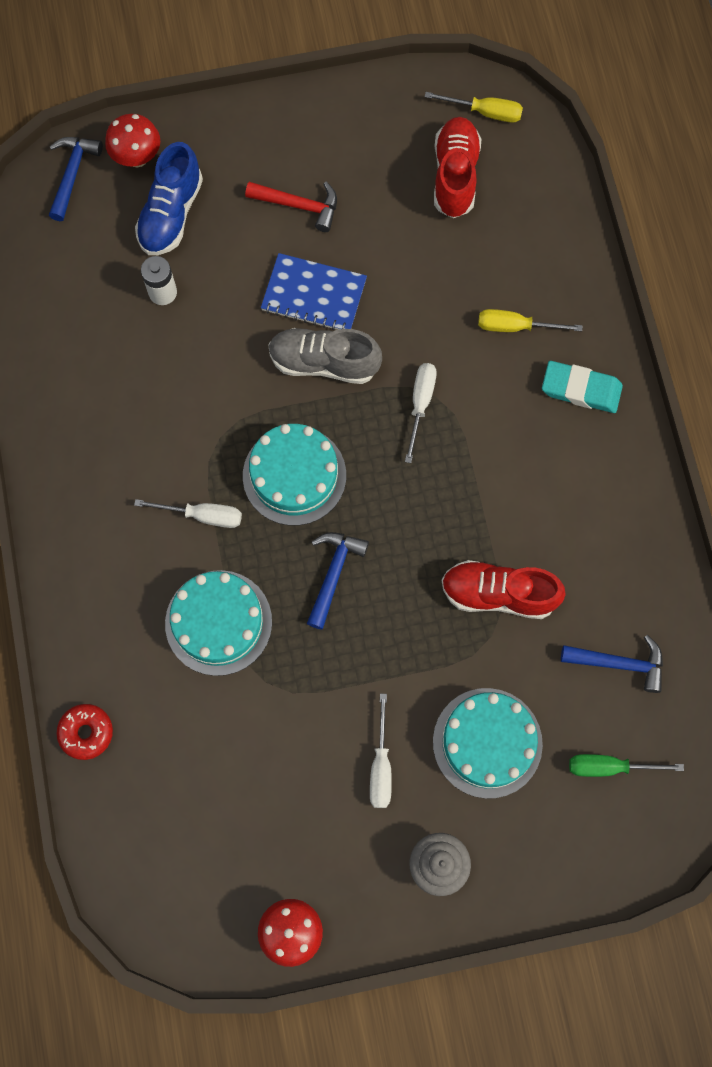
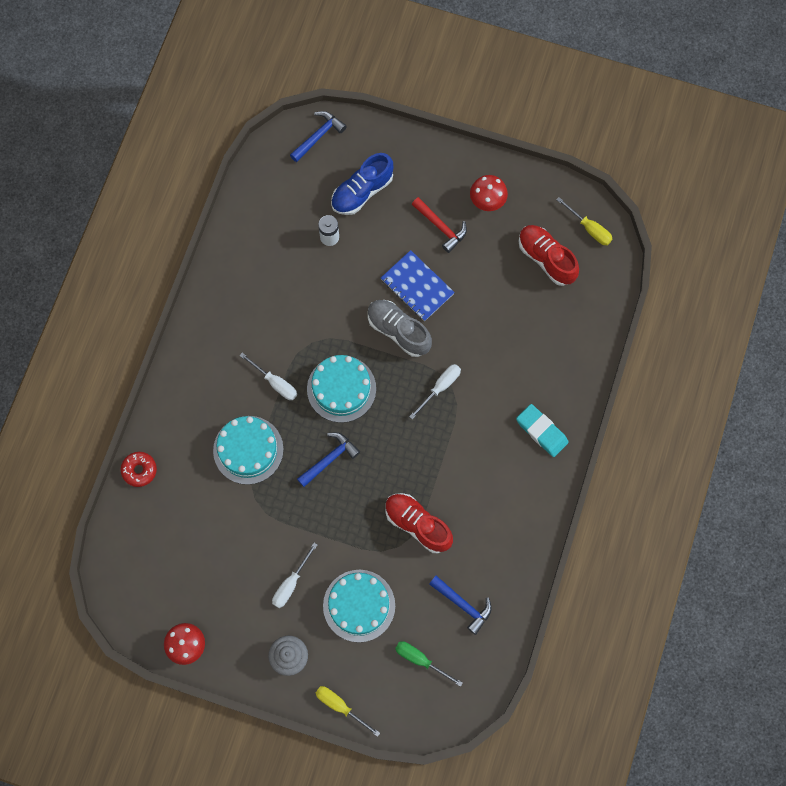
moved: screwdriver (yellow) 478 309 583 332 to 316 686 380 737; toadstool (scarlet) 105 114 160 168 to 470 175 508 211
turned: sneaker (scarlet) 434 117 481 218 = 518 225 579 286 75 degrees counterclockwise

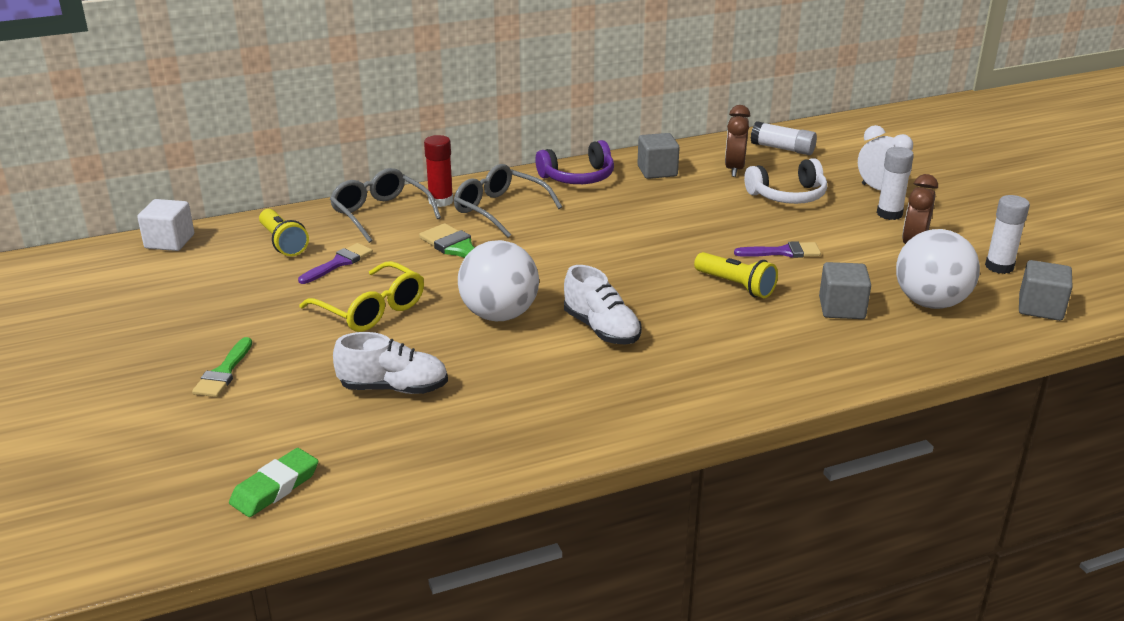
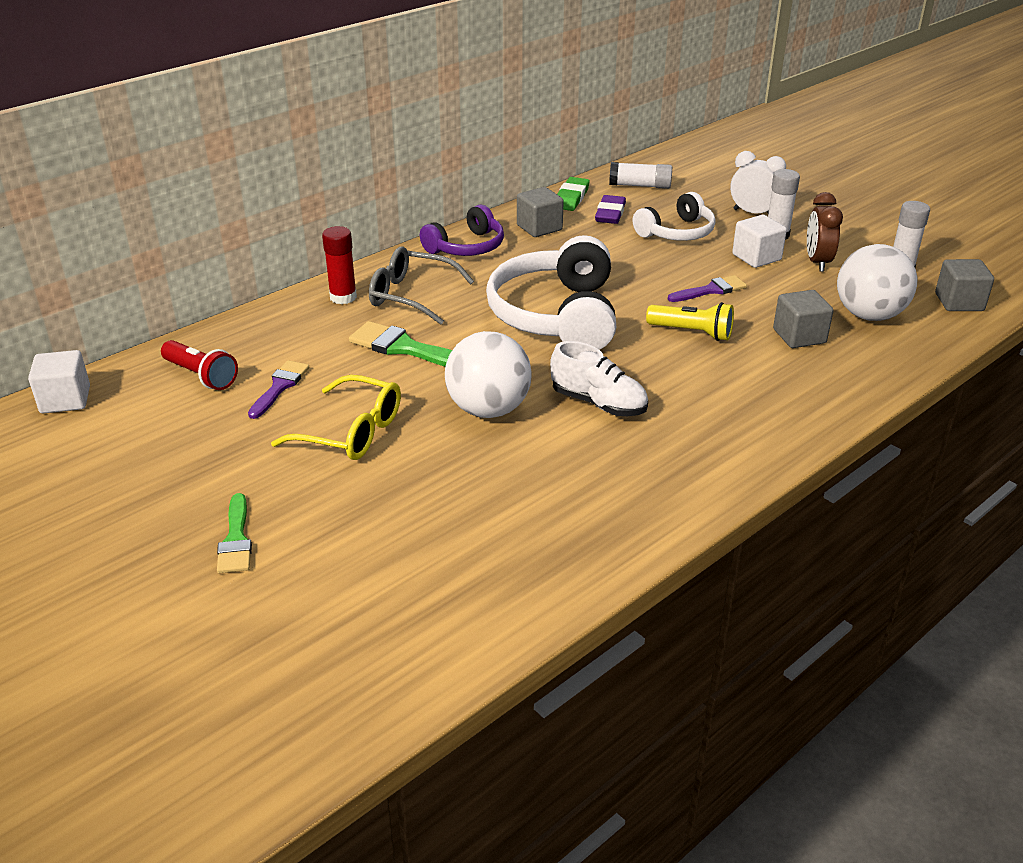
removed: glasses (ash-grey) 330 168 441 243; sneaker (pure white) 333 332 448 394
added: headphones (pure white) 486 235 616 350; cube (pure white) 732 215 787 268
moved: eraser (emerald) 229 448 318 517 to 557 177 590 211
replaced: bedside clock (russet) 725 105 750 177 to eraser (violet) 595 195 626 224
recoloured: pocket torch (yellow) 259 209 309 256 to pocket torch (scarlet) 161 340 238 390

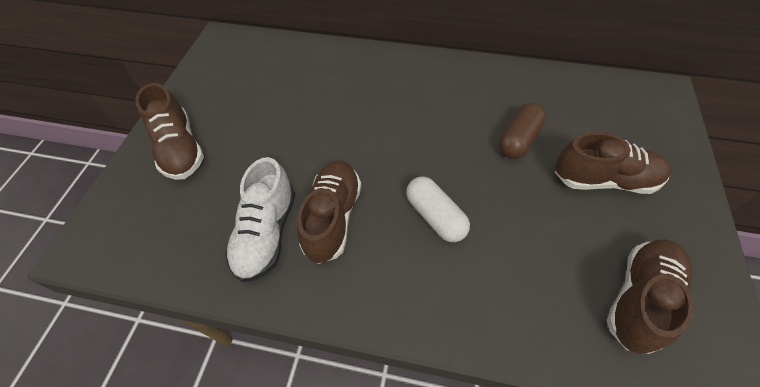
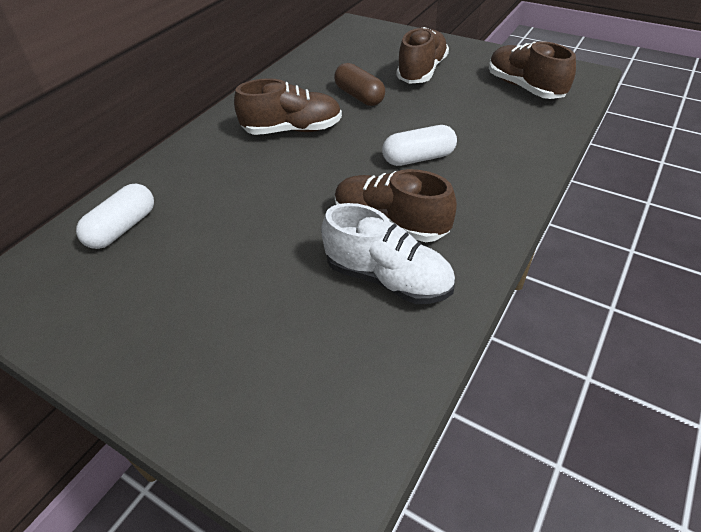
added: pill (pure white) 76 183 154 249
moved: sneaker (russet) 135 83 204 180 to 234 78 342 135

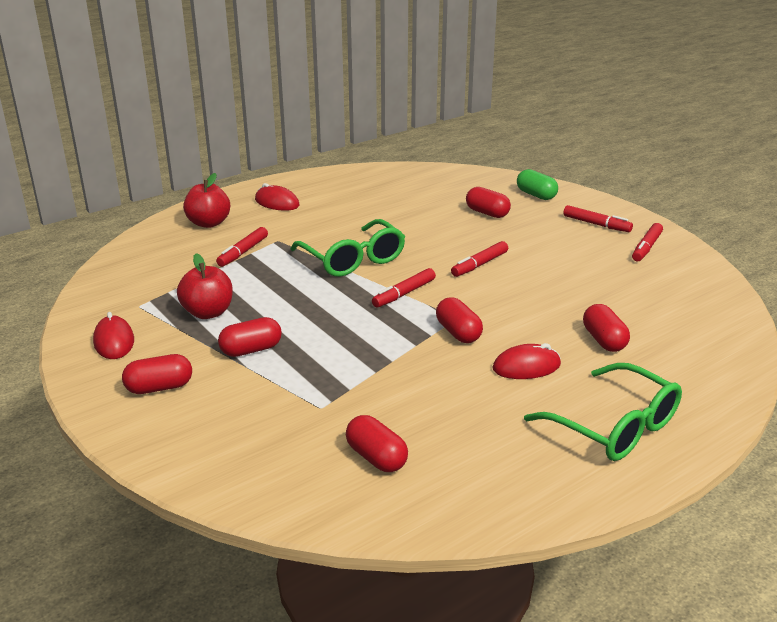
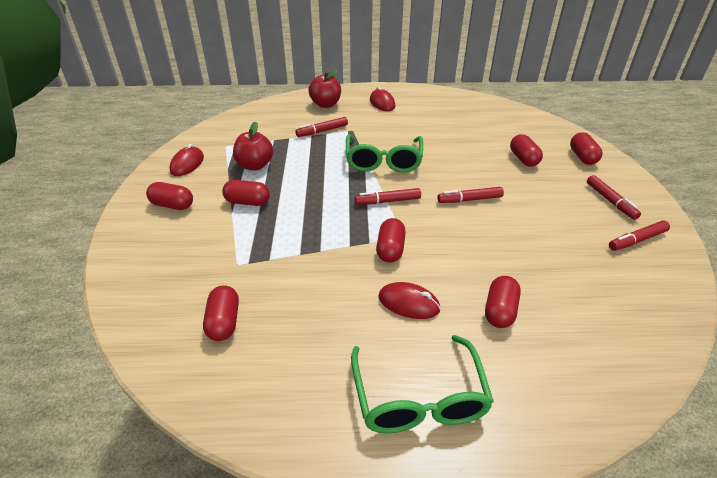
recoloured: pill (emerald) 517 169 558 200 to pill (scarlet) 570 132 603 165

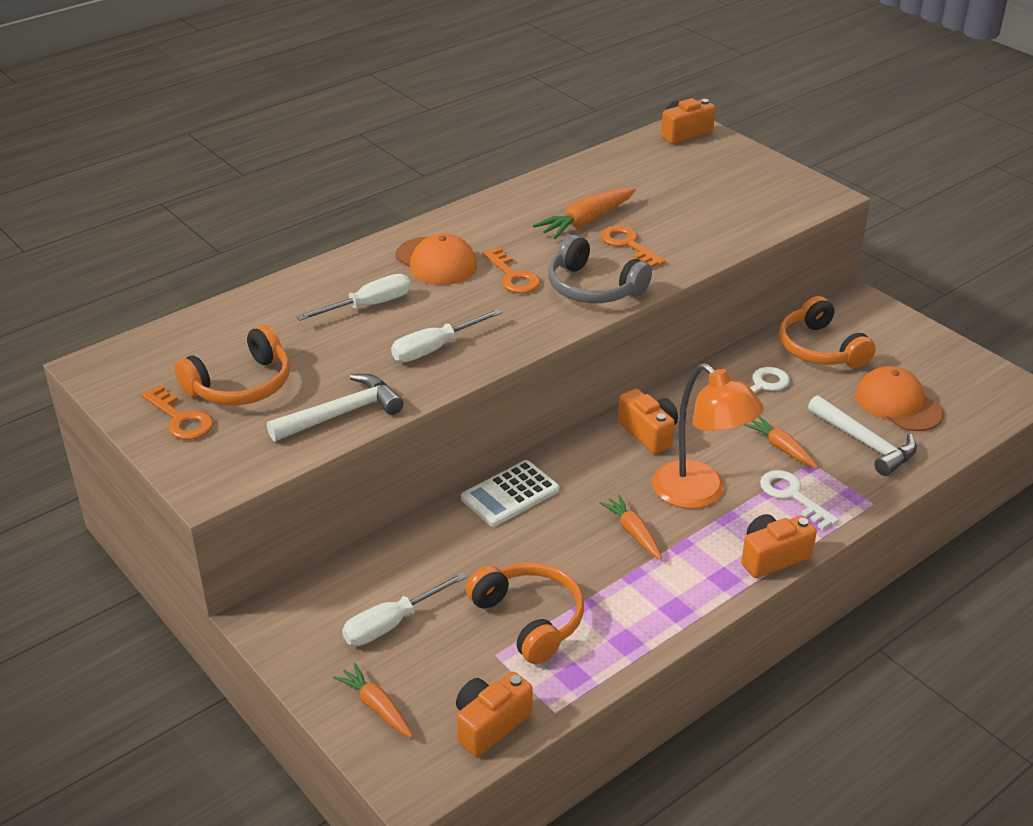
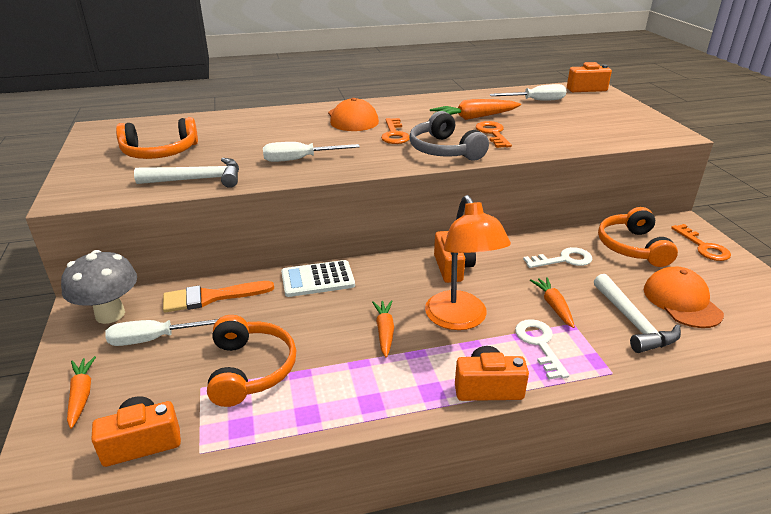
added: toadstool (ash-grey) 61 250 137 324; paint brush (bright orange) 163 281 274 313
moved: screwdriver (pure white) 296 274 411 321 to 490 84 566 100; key (bright orange) 141 385 213 440 to 671 224 731 261

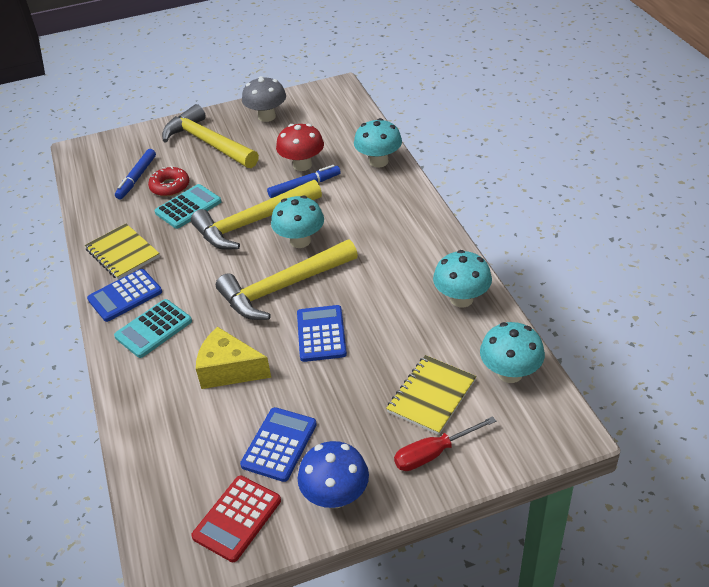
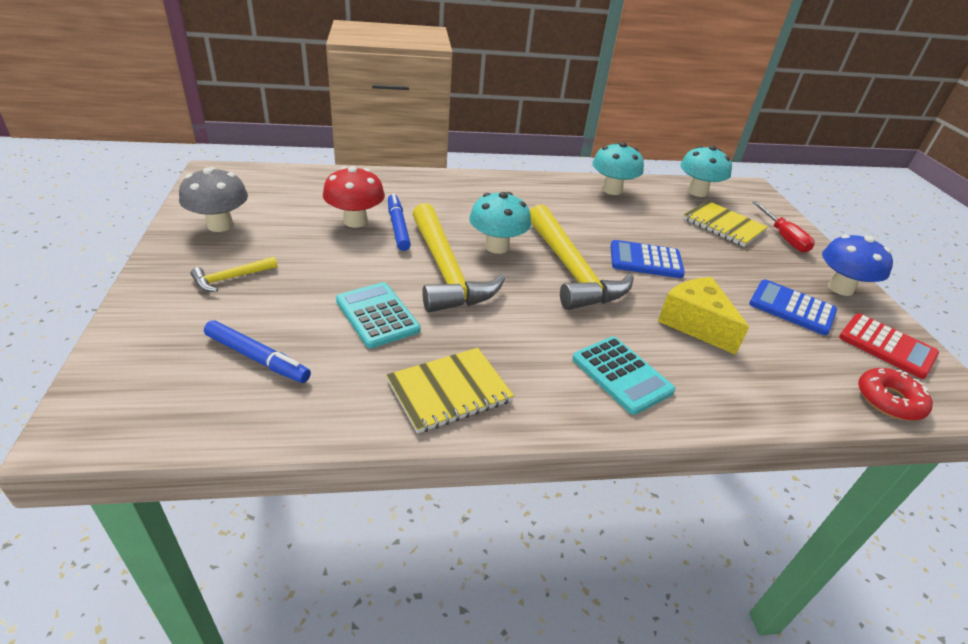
removed: pocket calculator (royal blue) 87 269 162 322; toadstool (aqua) 354 118 402 168
moved: donut (scarlet) 148 166 189 197 to 858 368 933 420
turned: cheese wedge (yellow) 196 327 271 389 = 658 277 749 355 120 degrees clockwise
resized: claw hammer (yellow) 162 104 259 168 = 191 256 278 292 x0.44

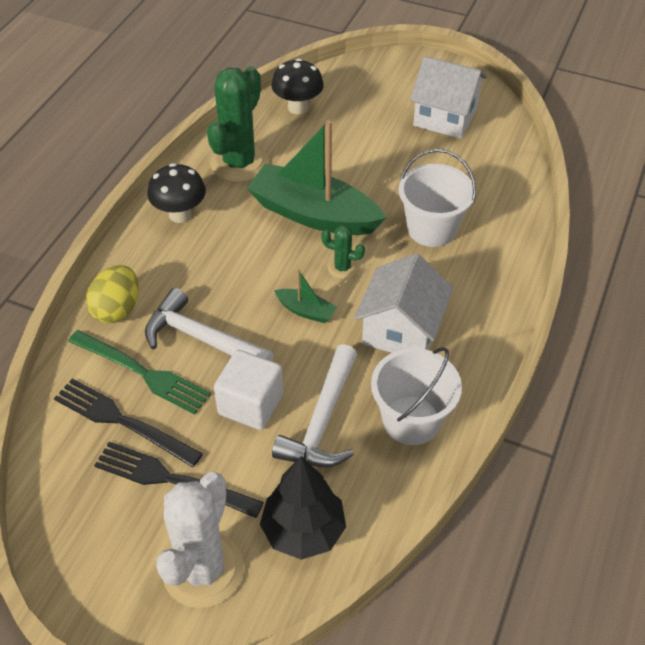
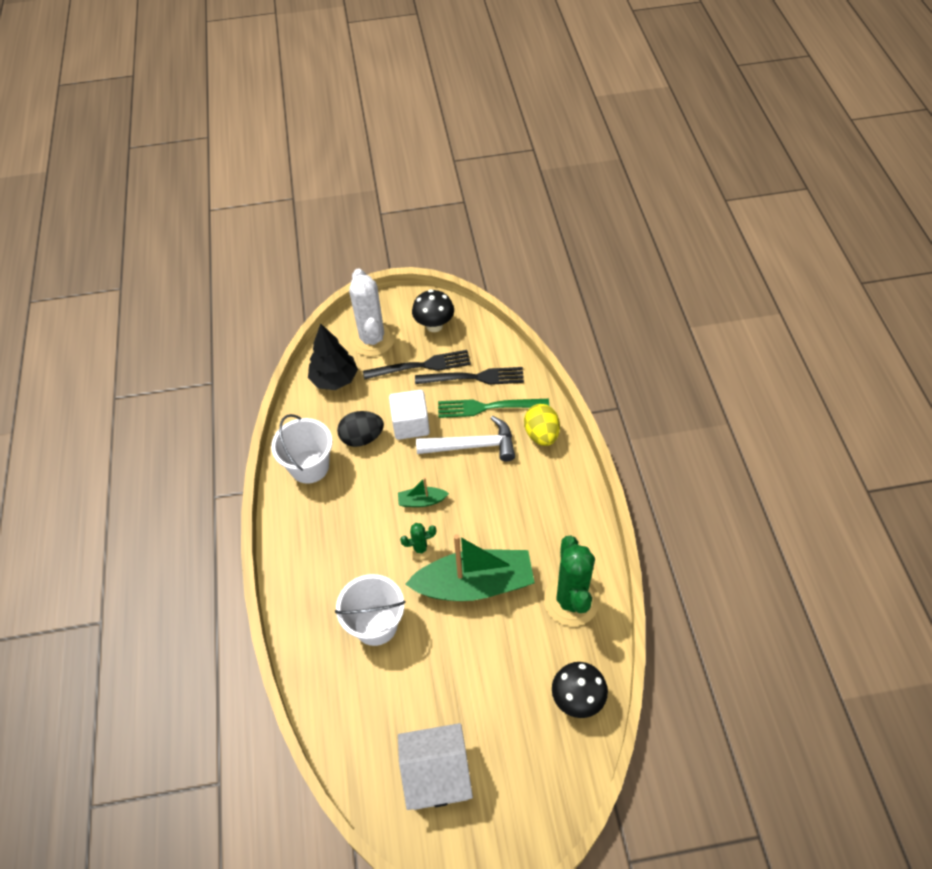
removed: cottage (pure white) 354 254 453 353
moved: toadstool (jet-black) 148 163 206 223 to 412 289 454 332
replaced: claw hammer (pure white) 272 344 357 467 to toy egg (jet-black) 337 411 384 447

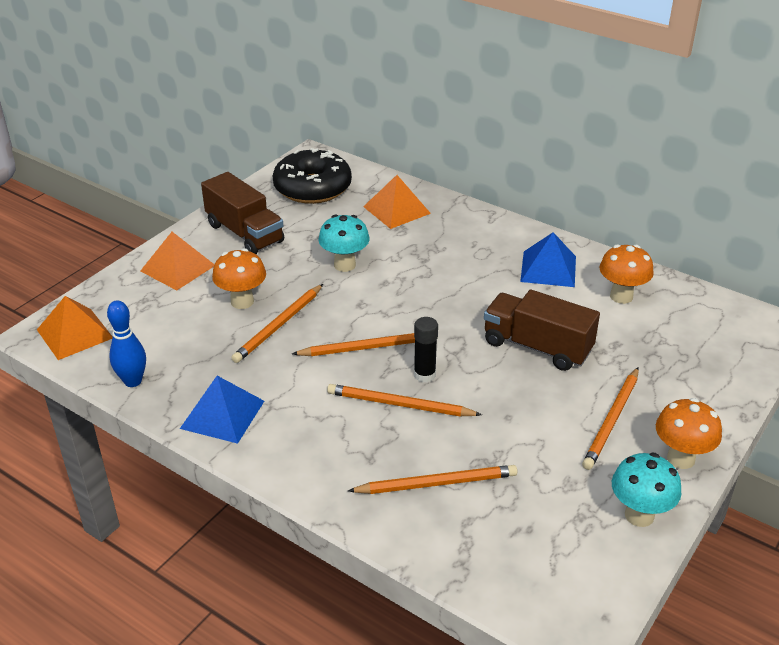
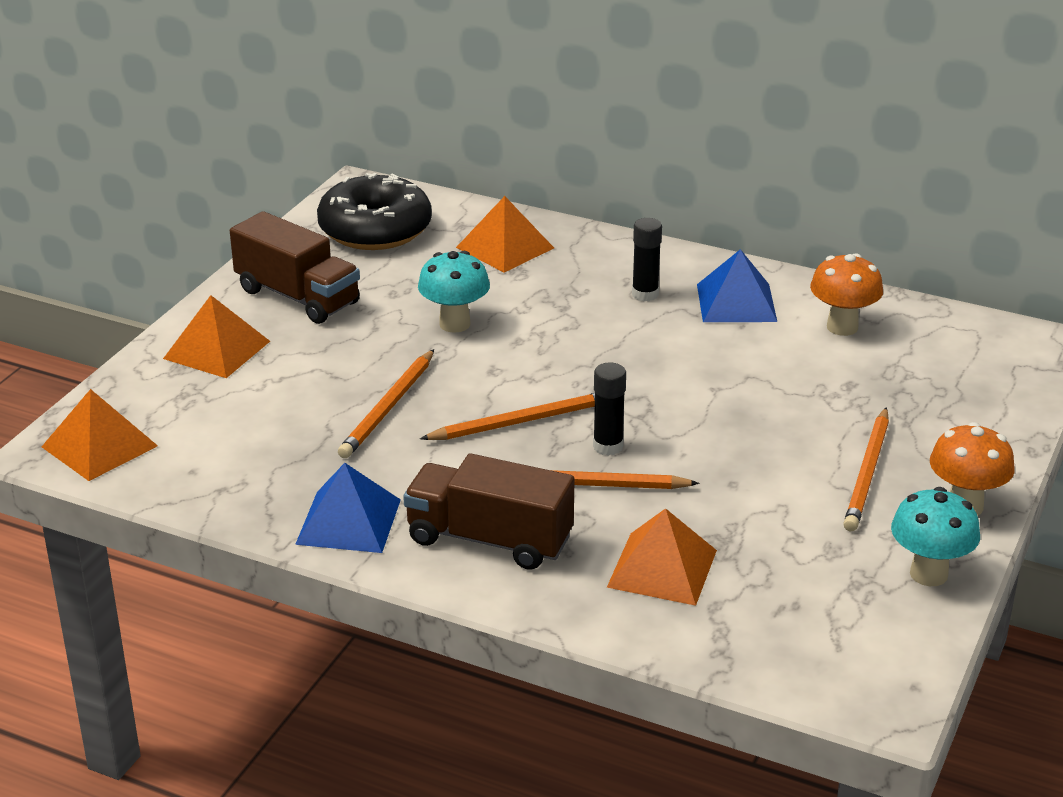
removed: bowling pin (royal blue) 107 300 146 387; toadstool (bright orange) 212 248 266 309
added: glue stick (jet-black) 632 218 662 301
moved: truck (russet) 484 290 600 371 to 403 453 575 570
replaced: pencil (bright orange) 348 465 517 494 to pyramid (bright orange) 607 508 717 606

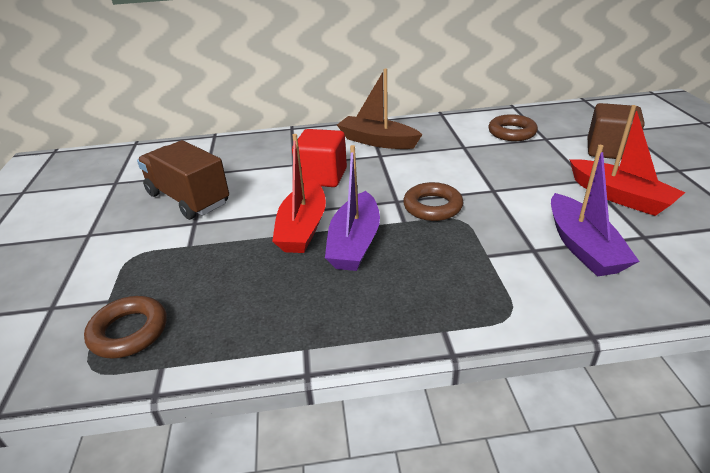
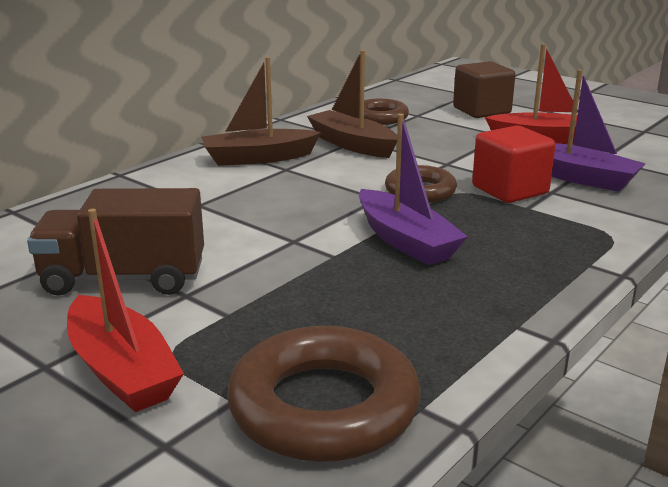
added: boat (russet) 307 50 397 158
moved: boat (scarlet) 272 134 326 253 to 67 209 184 412; cube (scarlet) 292 129 347 187 to 472 126 555 203
resized: hoop (russet) 84 296 167 358 = 227 326 421 462 x1.65

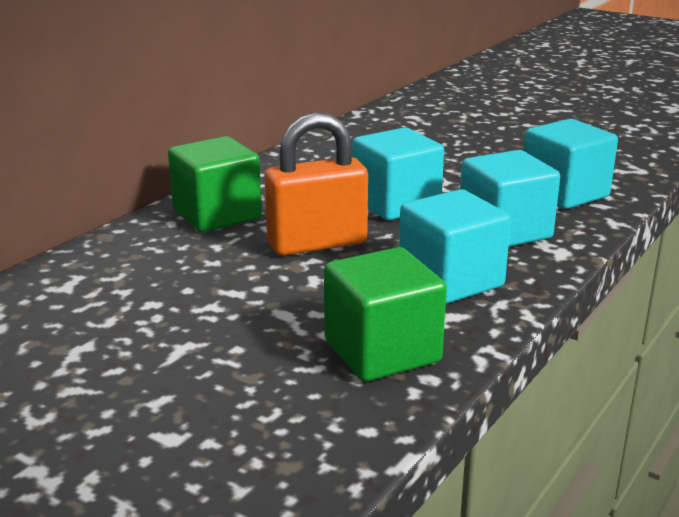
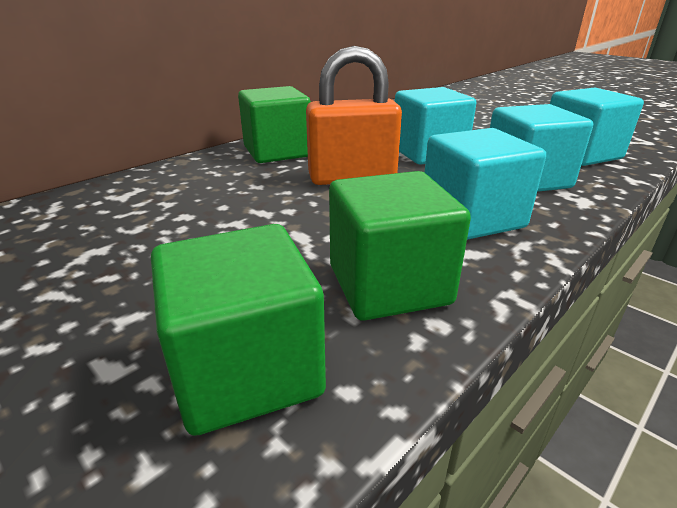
added: cube (emerald) 151 224 326 436

